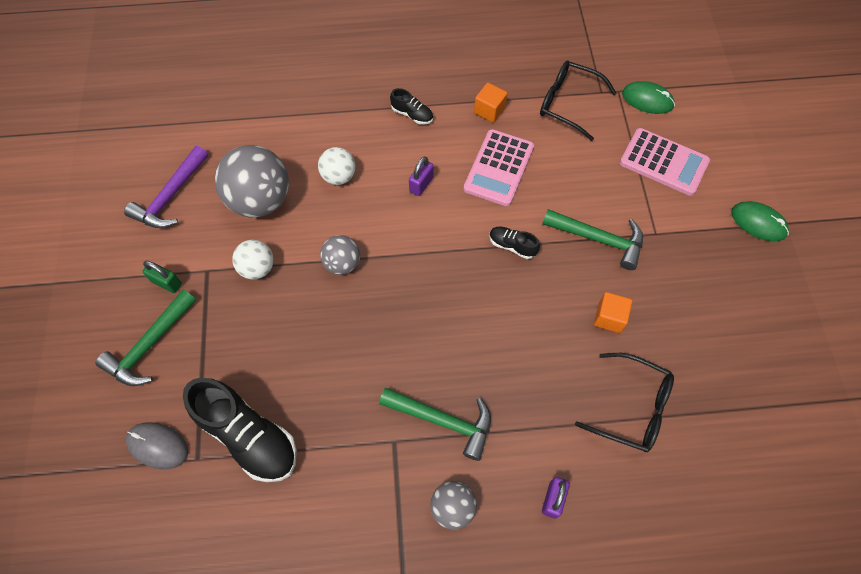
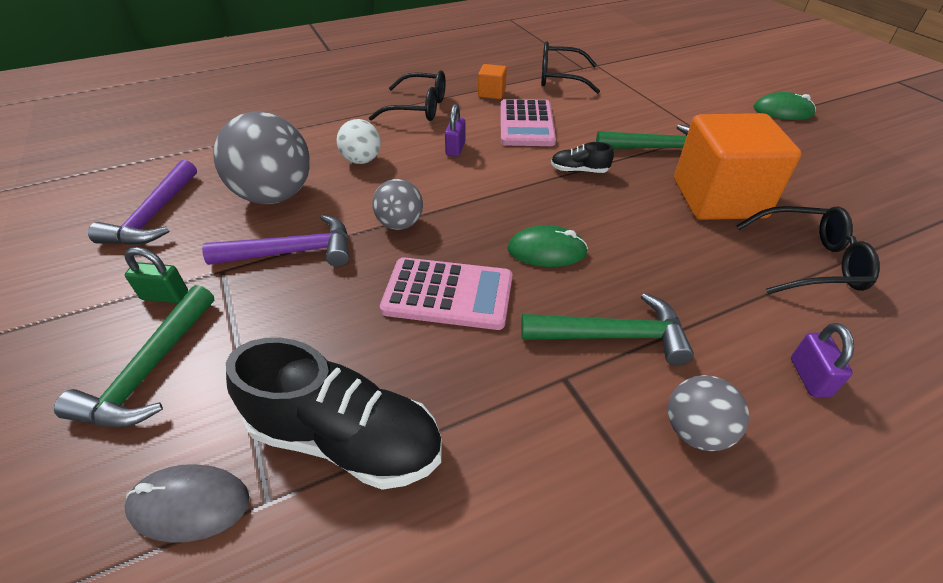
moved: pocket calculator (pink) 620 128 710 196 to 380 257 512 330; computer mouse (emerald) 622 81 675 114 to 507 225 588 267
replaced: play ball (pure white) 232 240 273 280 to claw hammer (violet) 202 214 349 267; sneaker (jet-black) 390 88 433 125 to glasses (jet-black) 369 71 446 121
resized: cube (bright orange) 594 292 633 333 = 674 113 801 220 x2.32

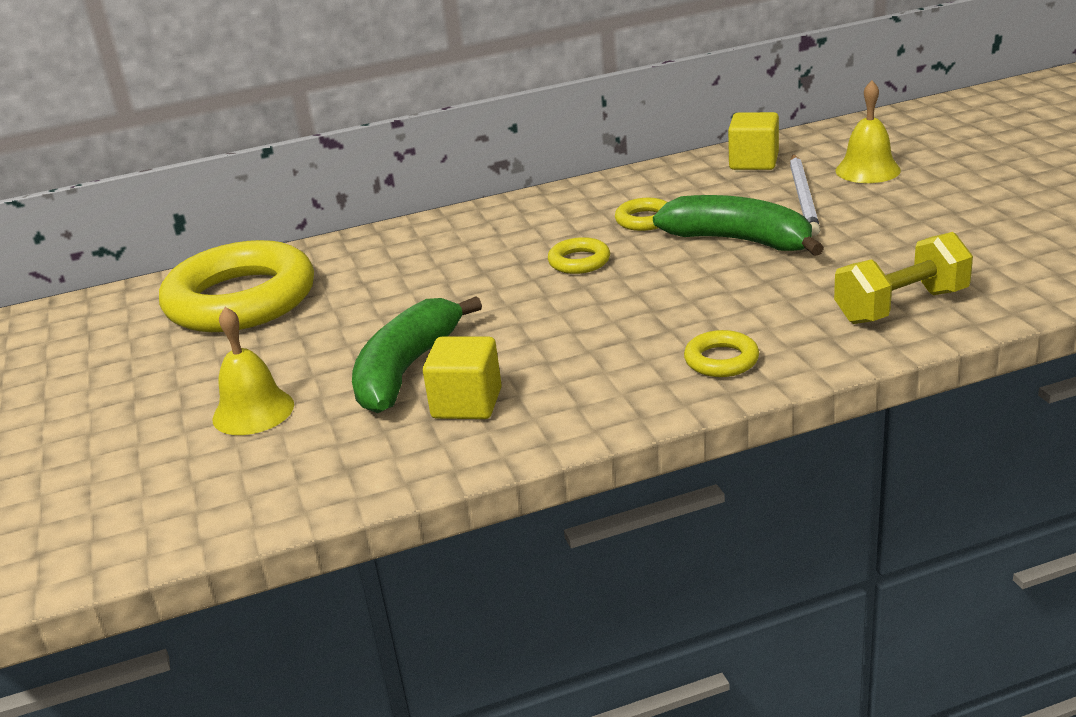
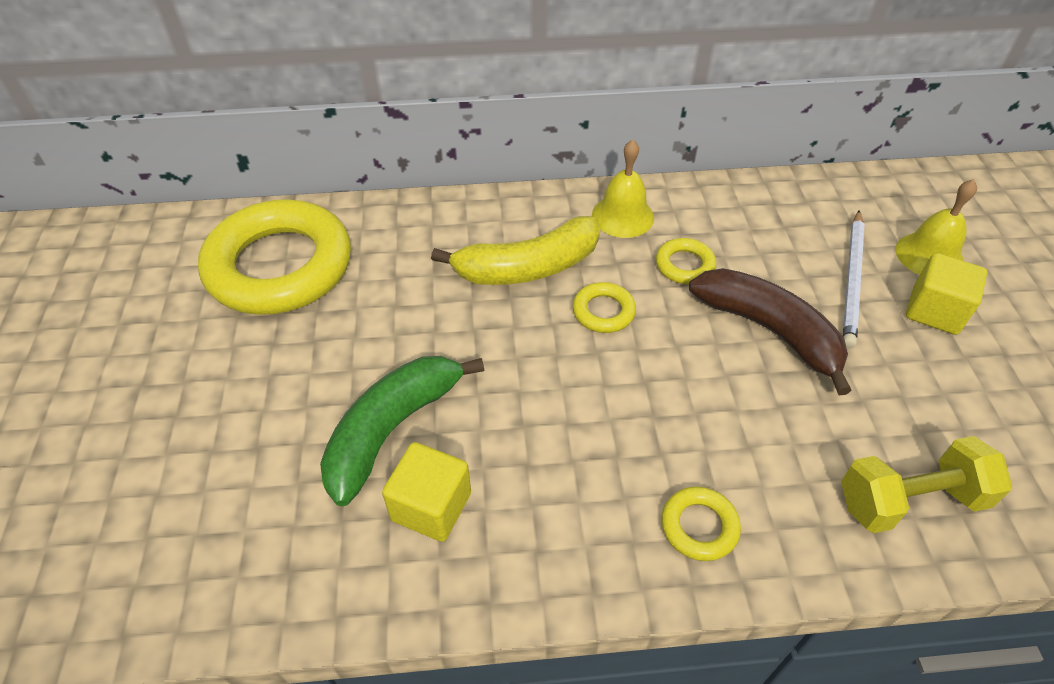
added: banana (yellow) 431 216 600 285
moved: school bell (yellow) 212 307 294 435 to 592 140 654 238; cube (yellow) 728 112 779 170 to 906 253 987 335
recoloured: banana (emerald) 653 195 824 256 to banana (russet) 689 268 852 395

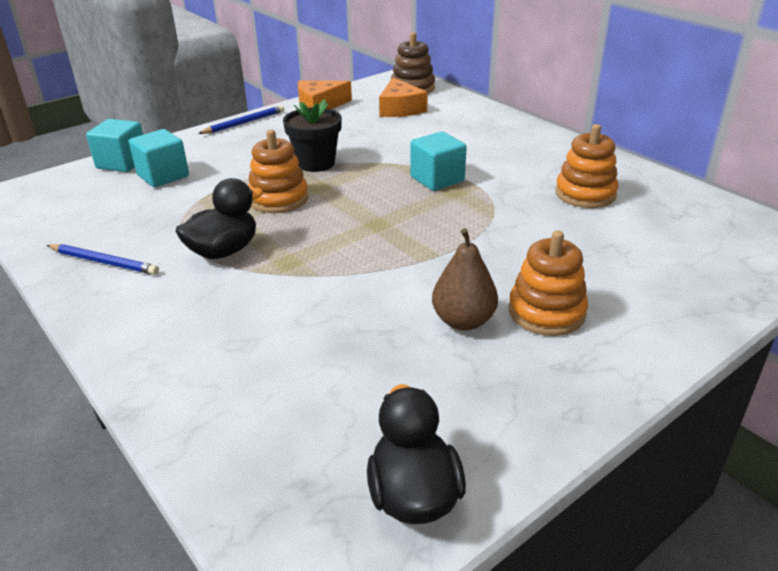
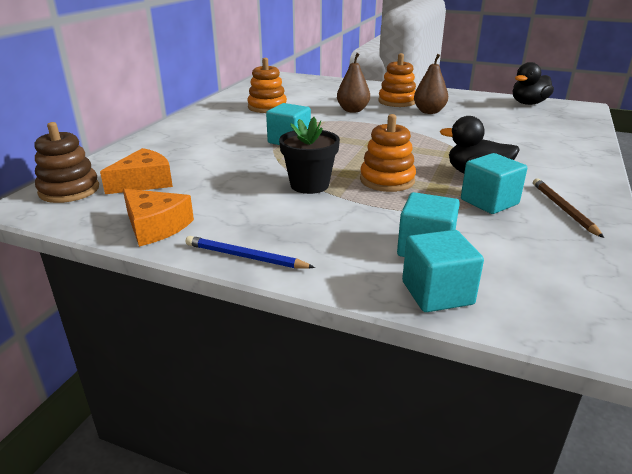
added: pear (russet) 337 53 370 113; cube (aqua) 461 153 527 214
recoloured: pencil (royal blue) 47 244 159 275 to pencil (russet) 533 178 604 238

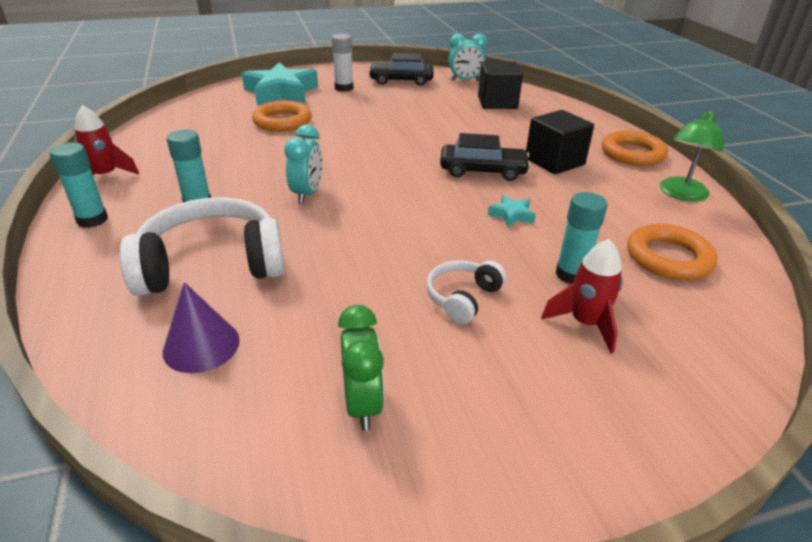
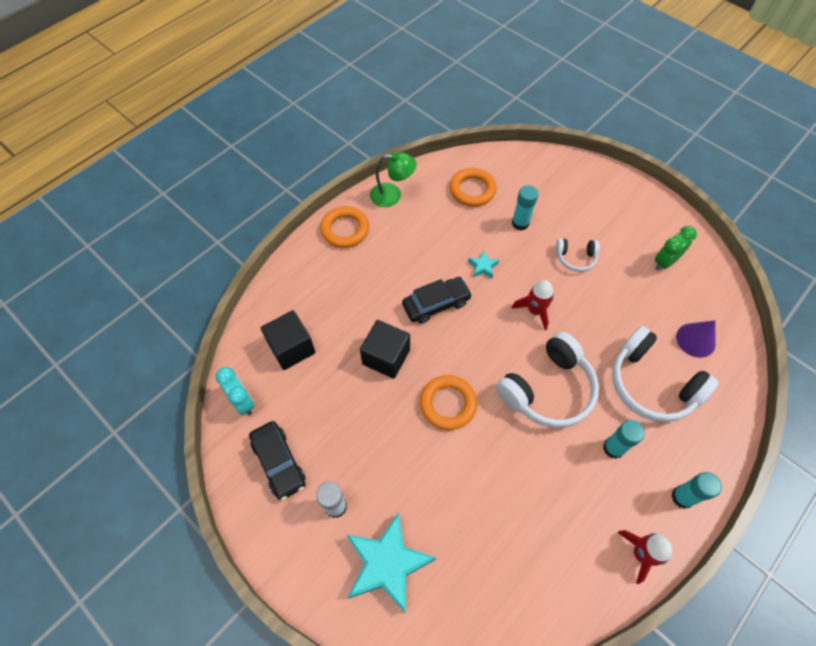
moved: cube (jet-black) 526 110 594 175 to 360 320 410 379; hoop (bright orange) 252 101 312 132 to 420 375 477 430; spaceship (scarlet) 541 239 623 354 to 511 280 554 330
replaced: bedside clock (aqua) 284 125 322 204 to headphones (pure white) 496 332 599 428
turned: car (jet-black) 440 133 531 181 = 402 277 472 324 90 degrees clockwise

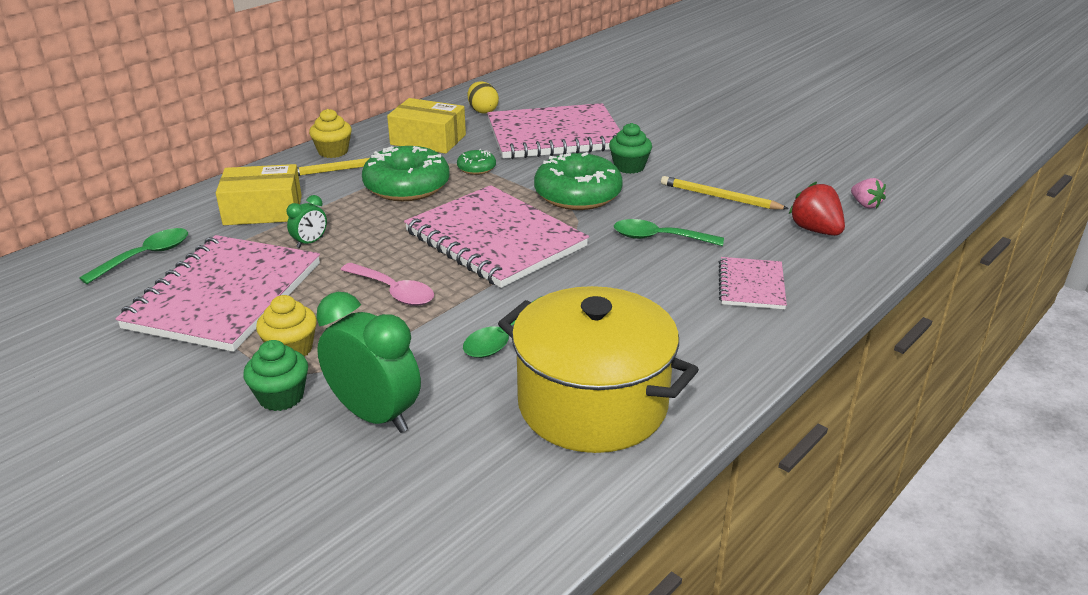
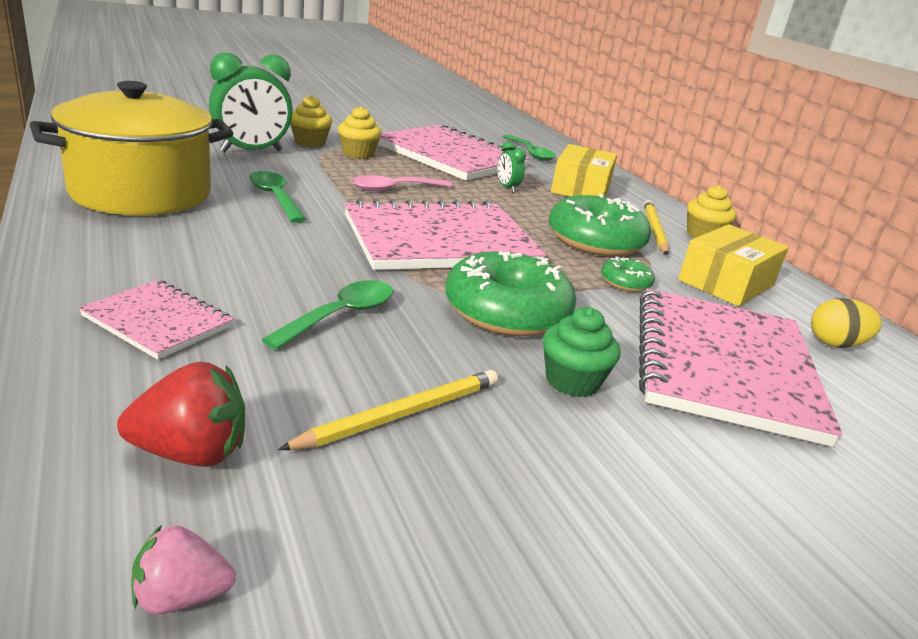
recoloured: fairy cake (emerald) 243 340 308 411 to fairy cake (yellow) 290 95 332 147

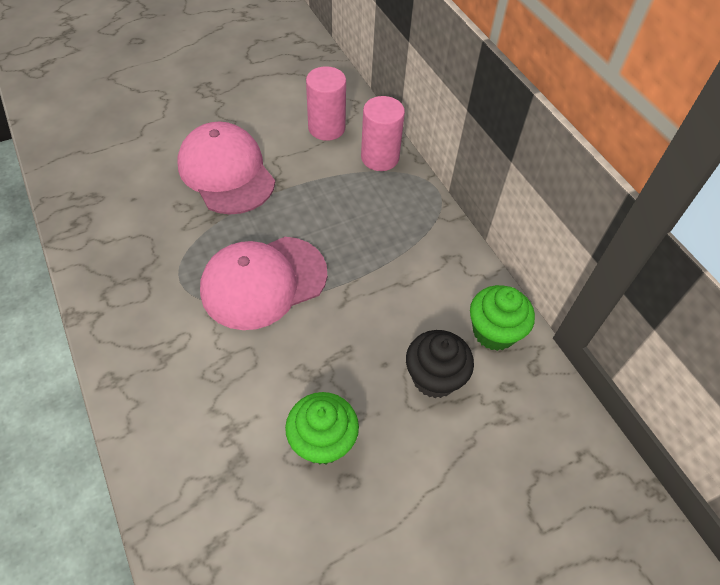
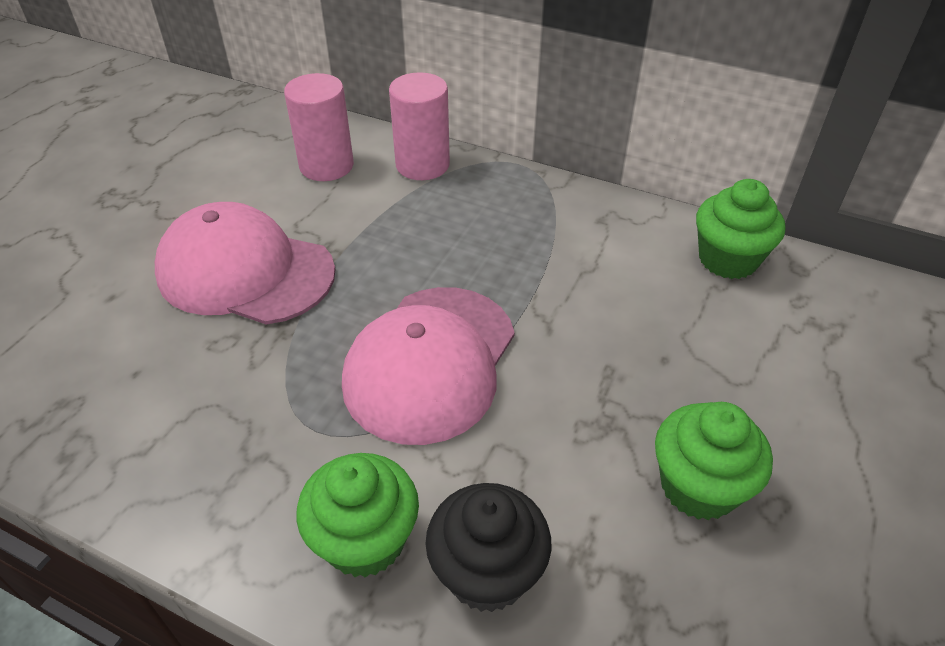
added: fairy cake (emerald) 296 453 419 578
moved: fairy cake (jet-black) 406 330 474 398 to 425 483 551 612

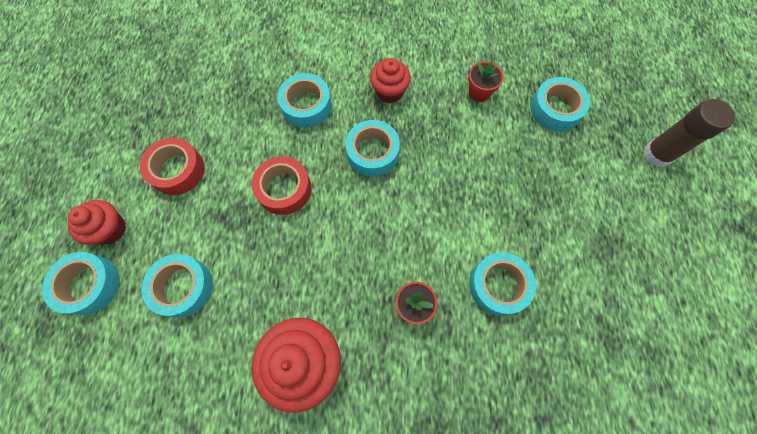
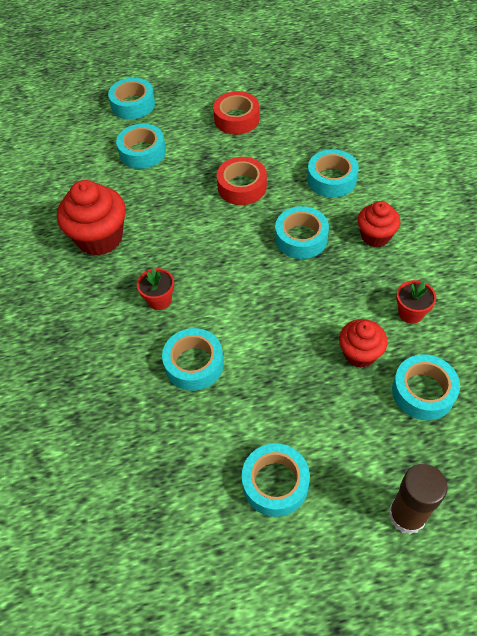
added: sticky tape (aqua) 242 443 310 517
moved: fairy cake (scarlet) 68 200 126 245 to 339 319 387 368

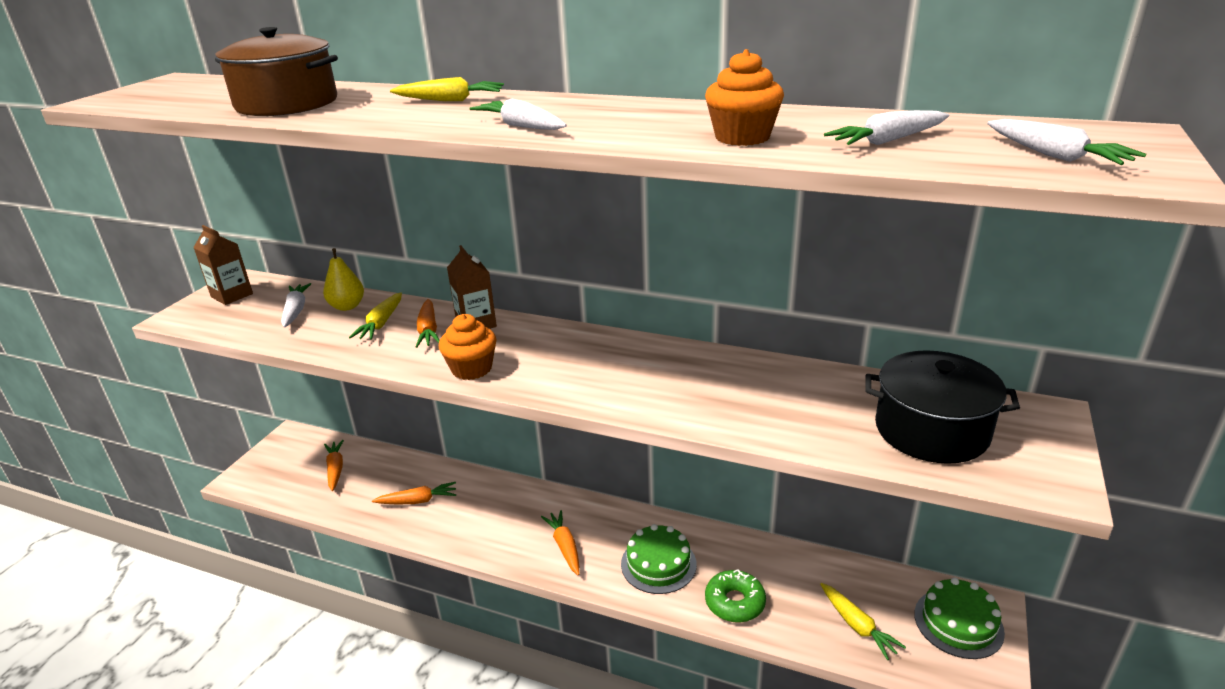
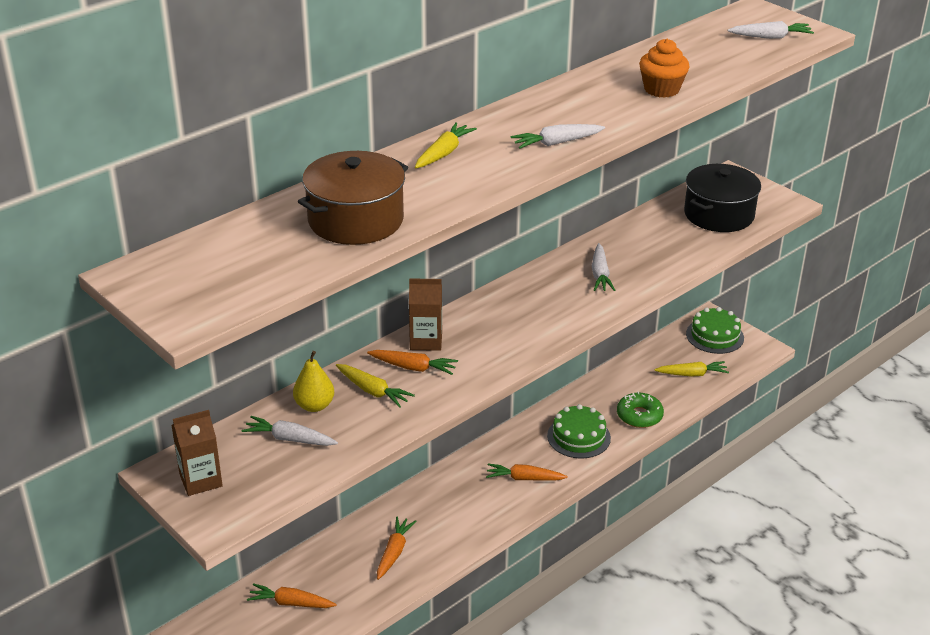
removed: fairy cake (bright orange) 439 314 496 380
moved: carrot (pure white) 824 110 949 145 to 592 243 615 291

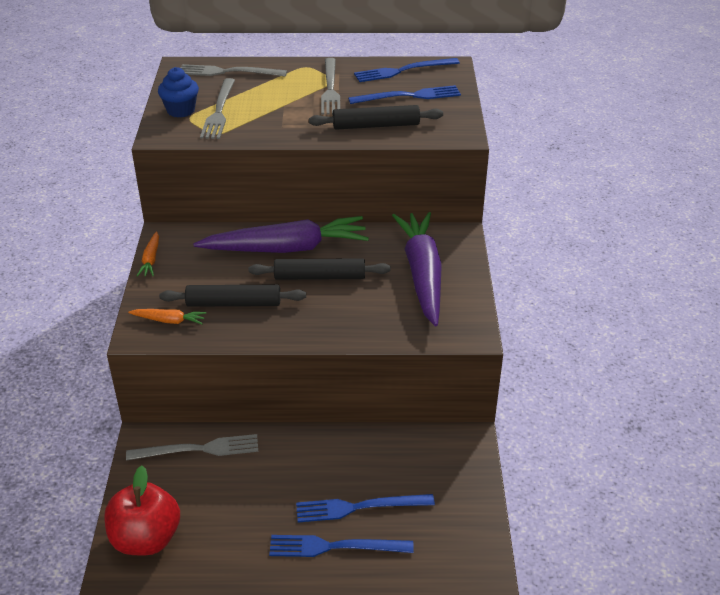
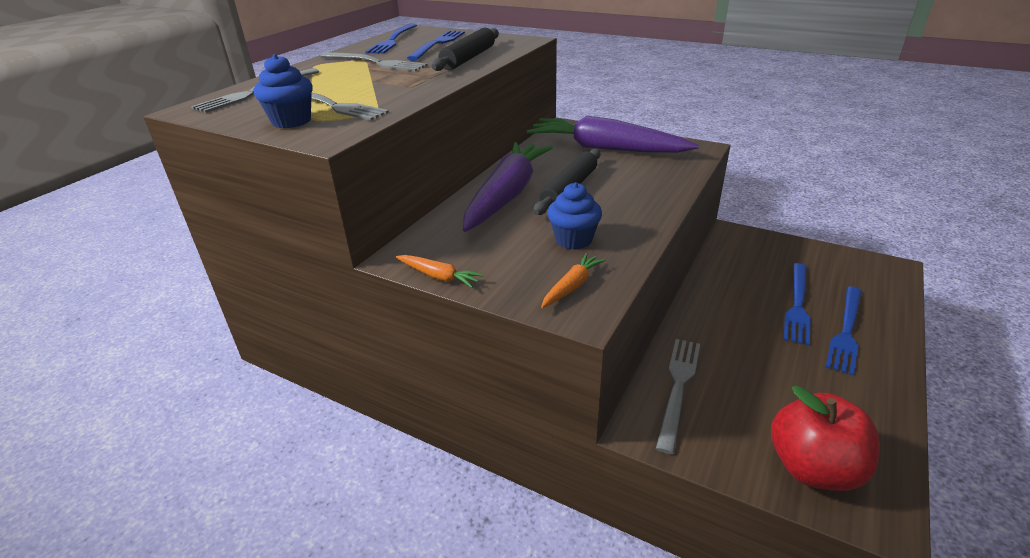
replaced: rolling pin (jet-black) 159 285 306 307 to fairy cake (royal blue) 547 182 602 250

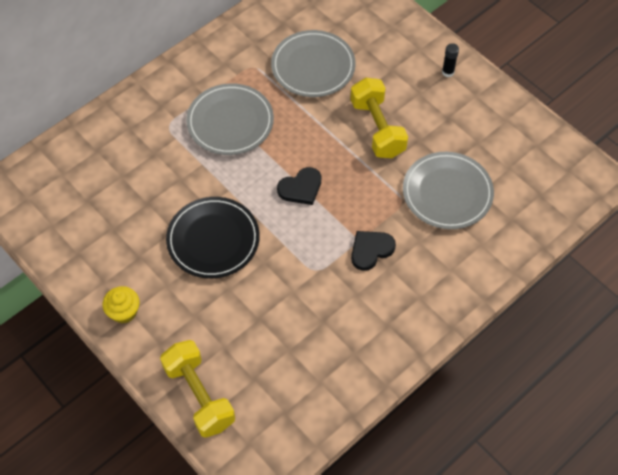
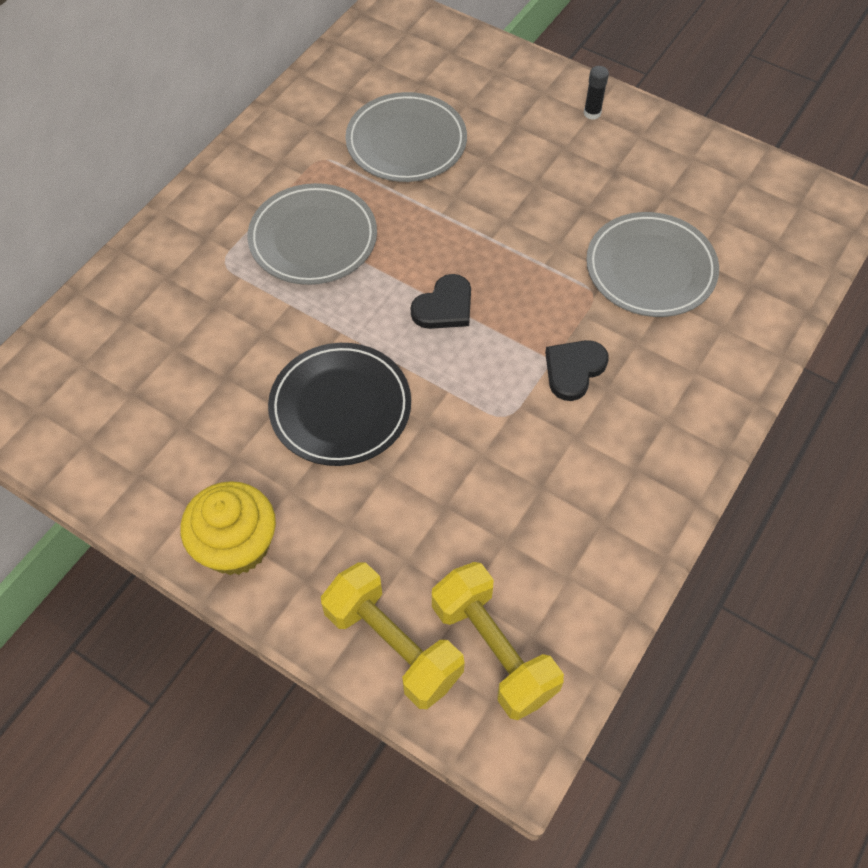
moved: dumbbell (yellow) 350 77 408 158 to 432 562 564 720
resized: fairy cake (yellow) 103 286 140 323 = 180 481 276 575 x1.58

